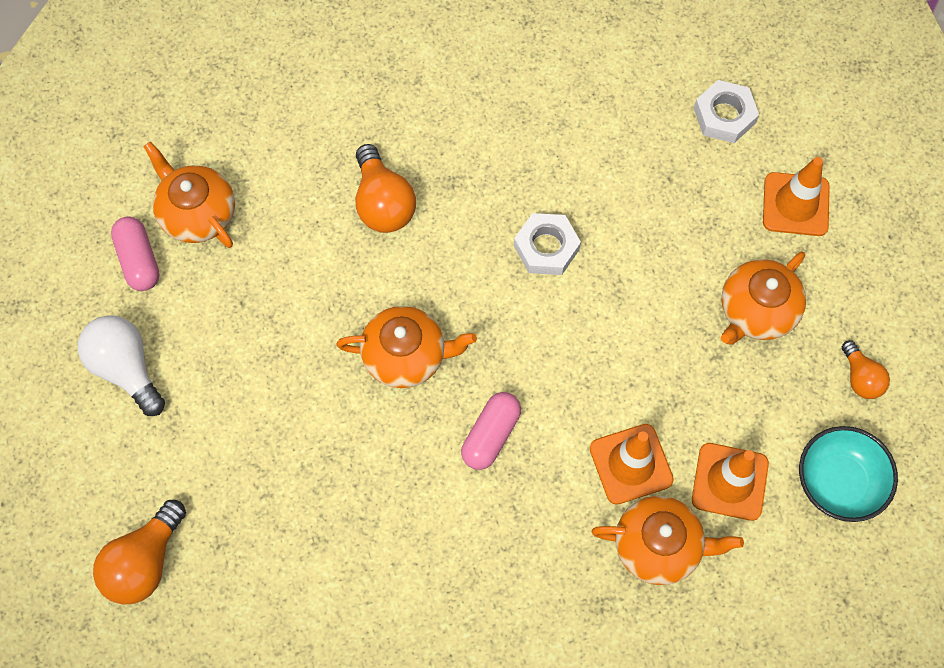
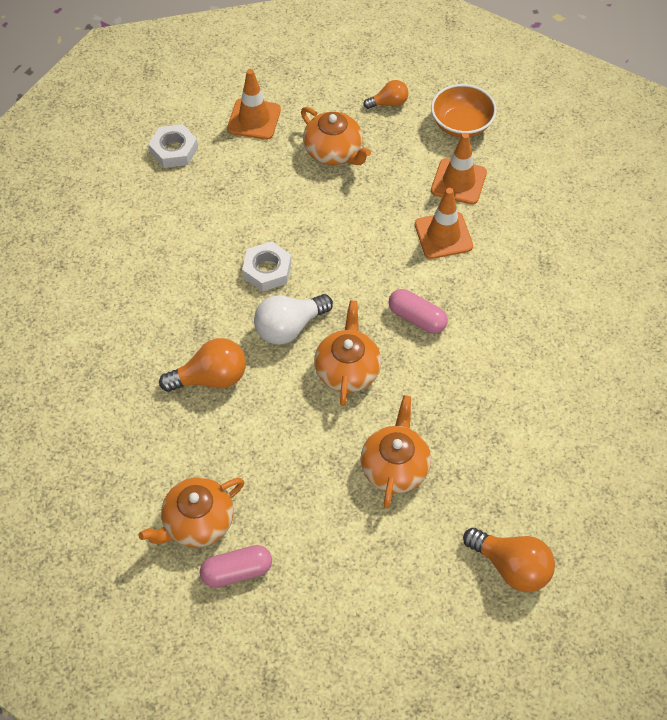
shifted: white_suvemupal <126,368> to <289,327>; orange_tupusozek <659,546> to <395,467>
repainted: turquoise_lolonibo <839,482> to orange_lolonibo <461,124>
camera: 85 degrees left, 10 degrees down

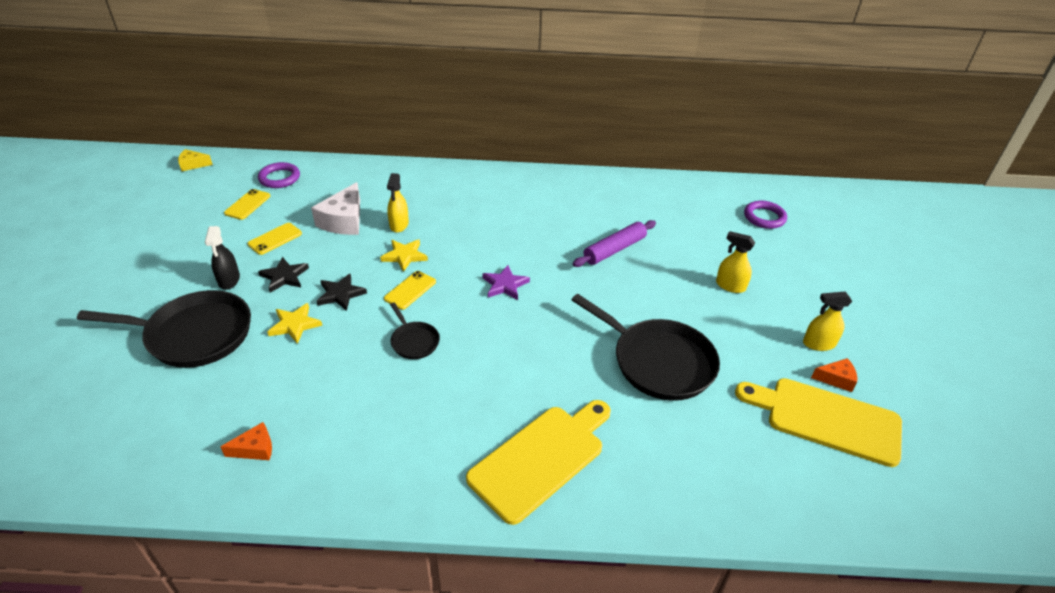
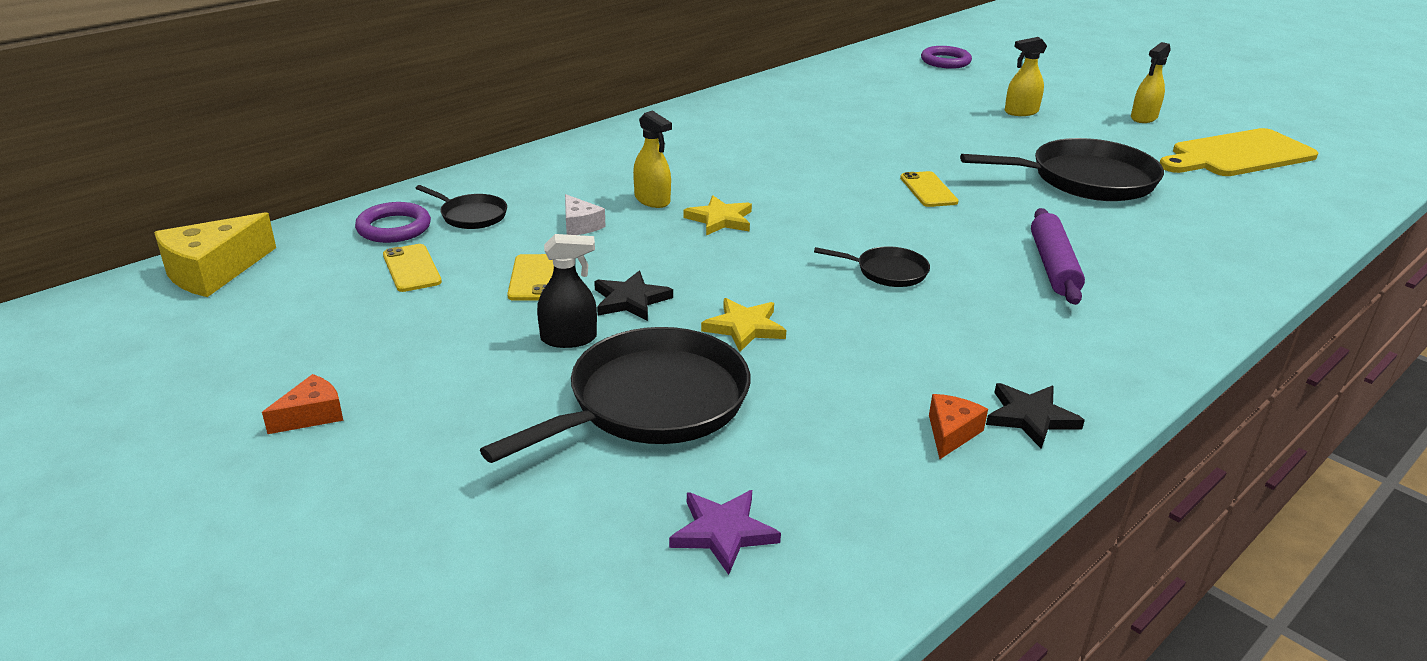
gone: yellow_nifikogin <541,458>
new: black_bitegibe <471,215>
shifted: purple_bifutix <614,250> to <1053,266>; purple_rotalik <505,285> to <723,532>; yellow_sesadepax <410,290> to <928,190>; black_rotalik <340,294> to <1030,417>; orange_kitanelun <836,379> to <312,415>
rotated: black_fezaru <229,280> = <569,339> 45 degrees counterclockwise
scaled: yellow_kitanelun <193,165> = <213,271> x1.83; white_kitanelun <344,221> = <580,225> x0.55
camera: 45 degrees left, 10 degrees down

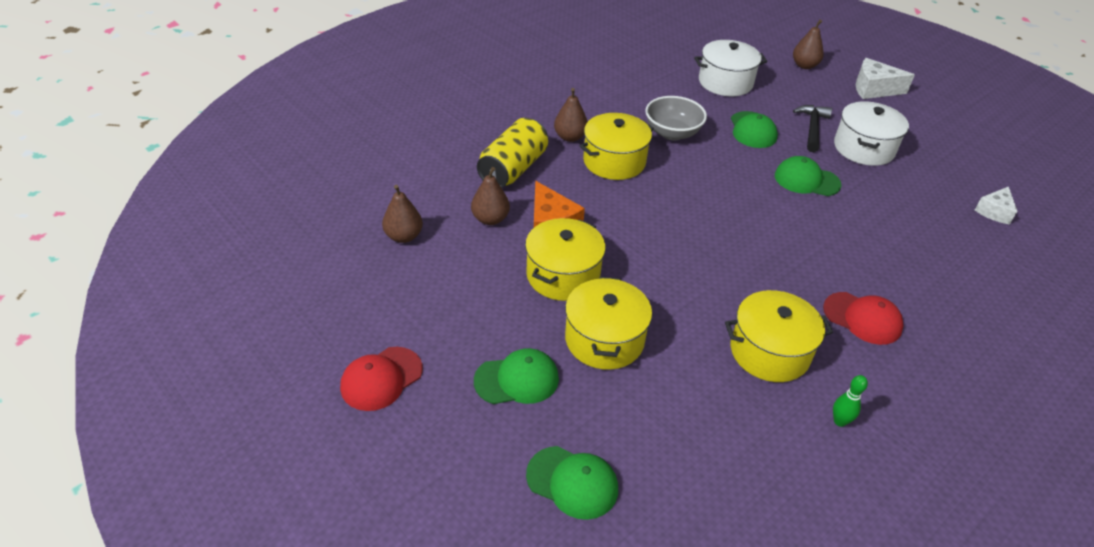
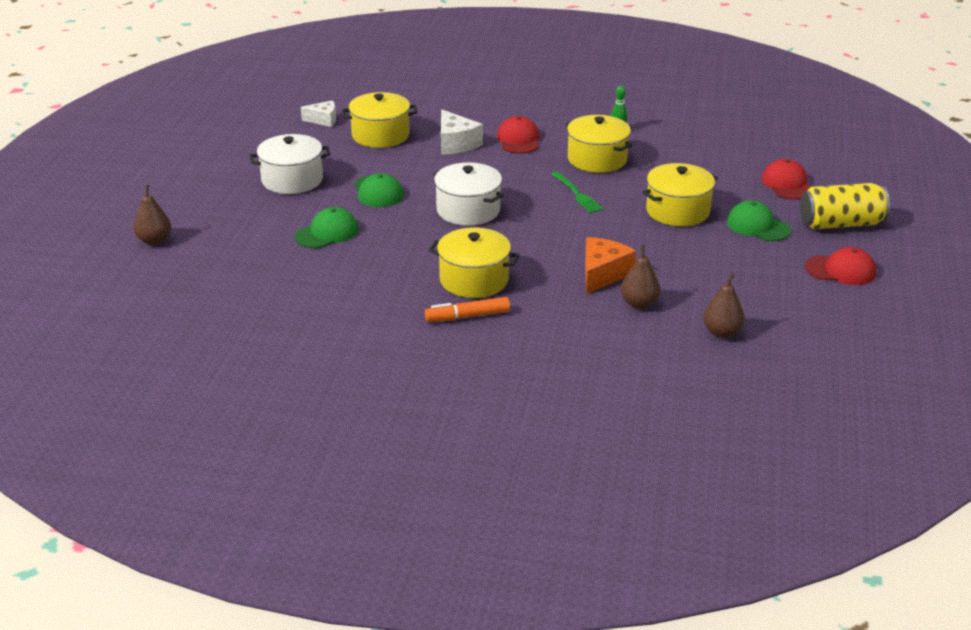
gone: grey_lolonibo <672,133>; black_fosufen <812,128>
new: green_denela <577,194>
shifted: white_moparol <725,82> to <468,210>; white_kitanelun <873,89> to <456,143>; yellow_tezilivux <513,169> to <841,224>; yellow_moparol <563,275> to <380,135>
swapped: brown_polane <570,137> to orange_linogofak <467,316>
repainted: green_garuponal <572,482> to red_garuponal <787,184>
camera: 125 degrees left, 10 degrees down

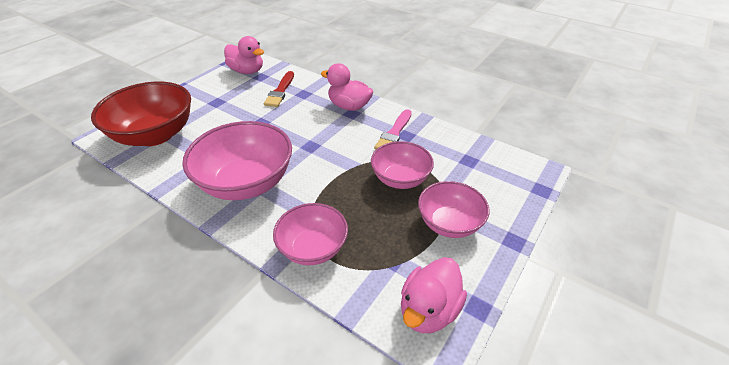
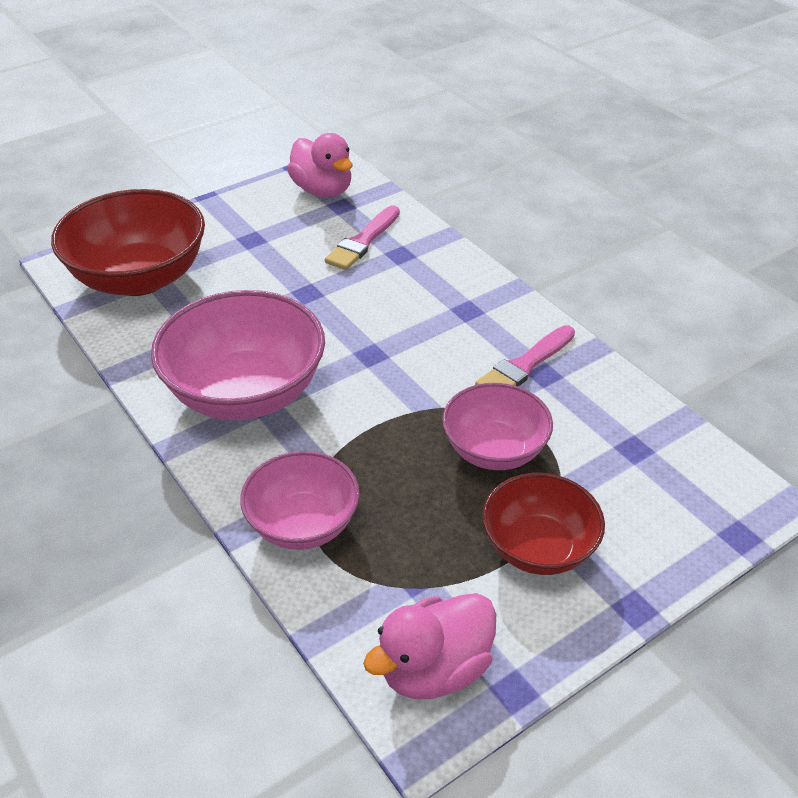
gone: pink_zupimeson <349,106>
repainted: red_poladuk <280,91> to pink_poladuk <363,241>; pink_lolonibo <449,223> to red_lolonibo <538,548>
camera: 20 degrees right, 0 degrees up

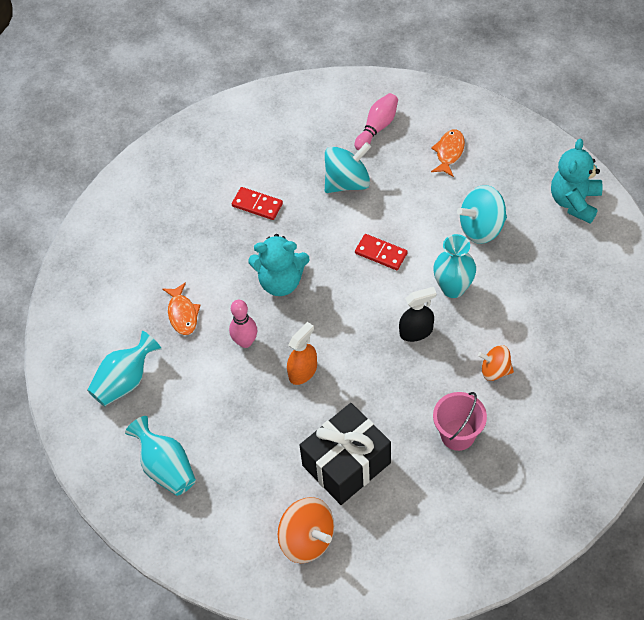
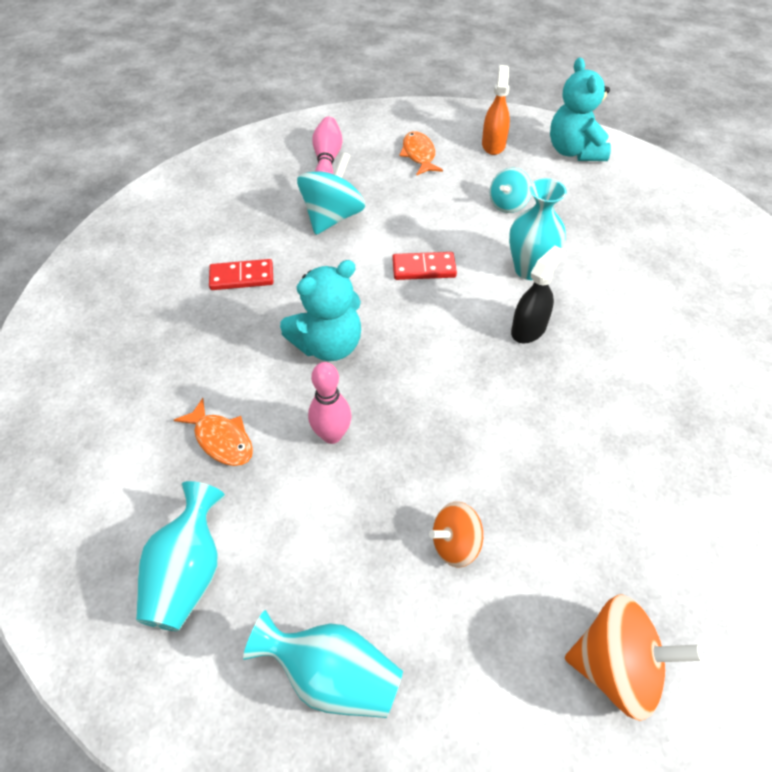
gone: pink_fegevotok <458,434>; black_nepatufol <346,464>
shifted: orange_fezaru <303,371> to <493,145>; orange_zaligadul <495,370> to <455,544>
scaled: turquoise_zaligadul <481,227> = <508,204> x0.62
camera: 35 degrees left, 5 degrees down

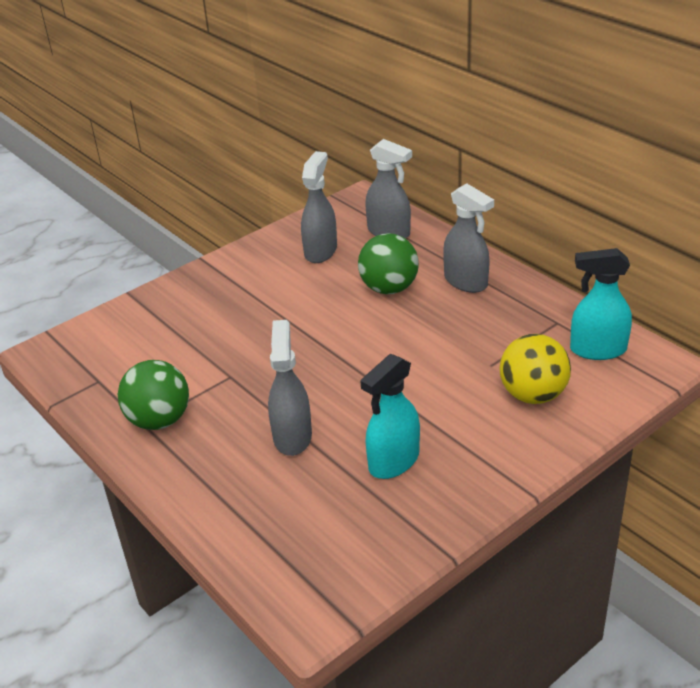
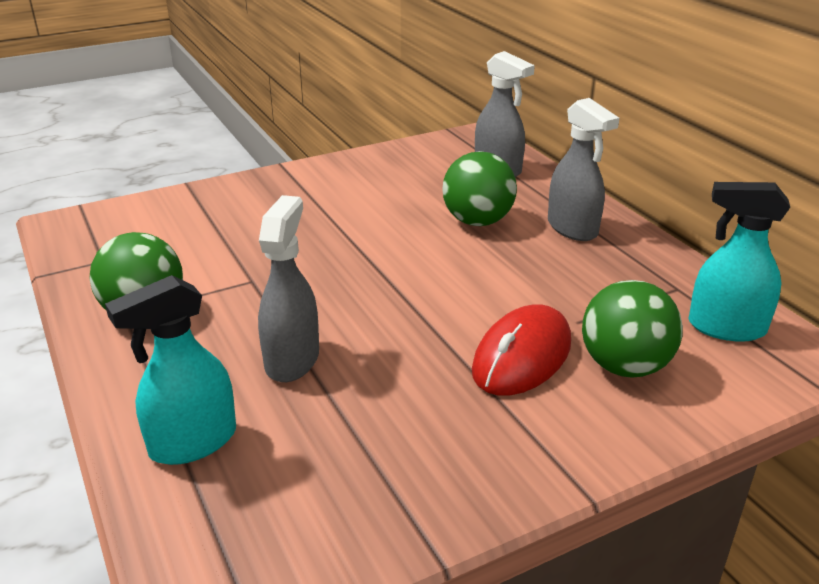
gone: grey_fezaru <321,251>
new: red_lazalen <522,357>
shifted: turquoise_fezaru <393,462> to <192,442>
repainted: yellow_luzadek <533,395> to green_luzadek <624,366>
camera: 10 degrees right, 5 degrees down

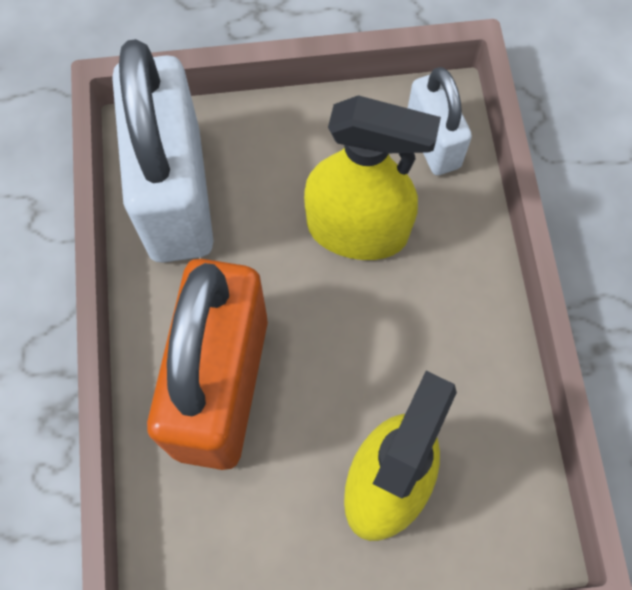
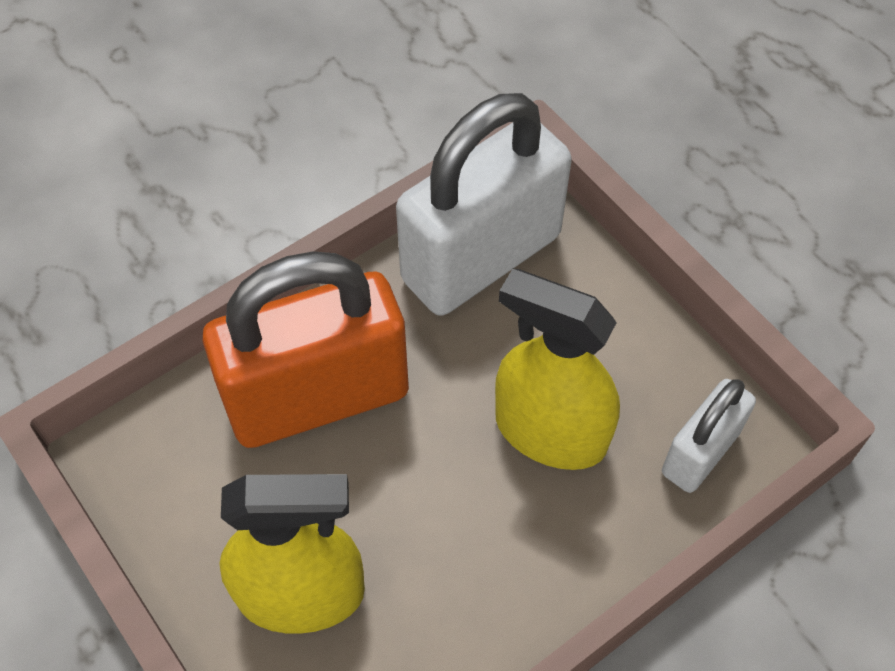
rotated: yellow_fezaru <357,230> = <550,432> 135 degrees clockwise
camera: 60 degrees right, 10 degrees down

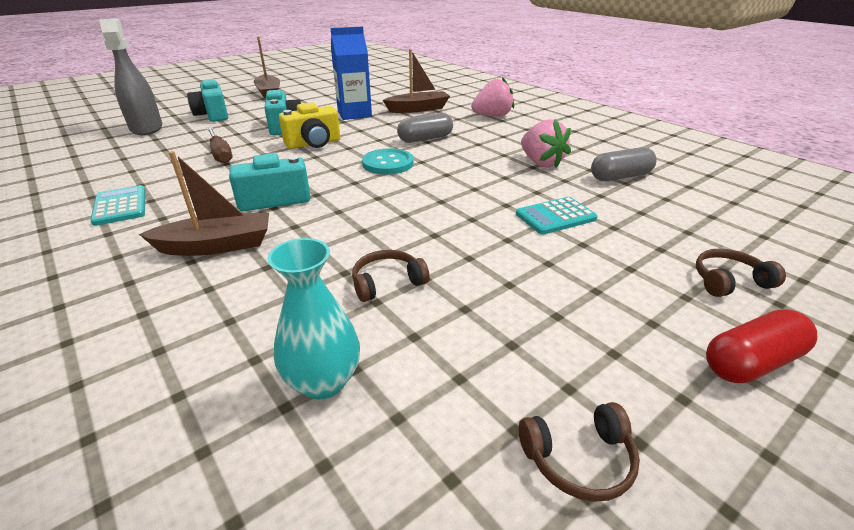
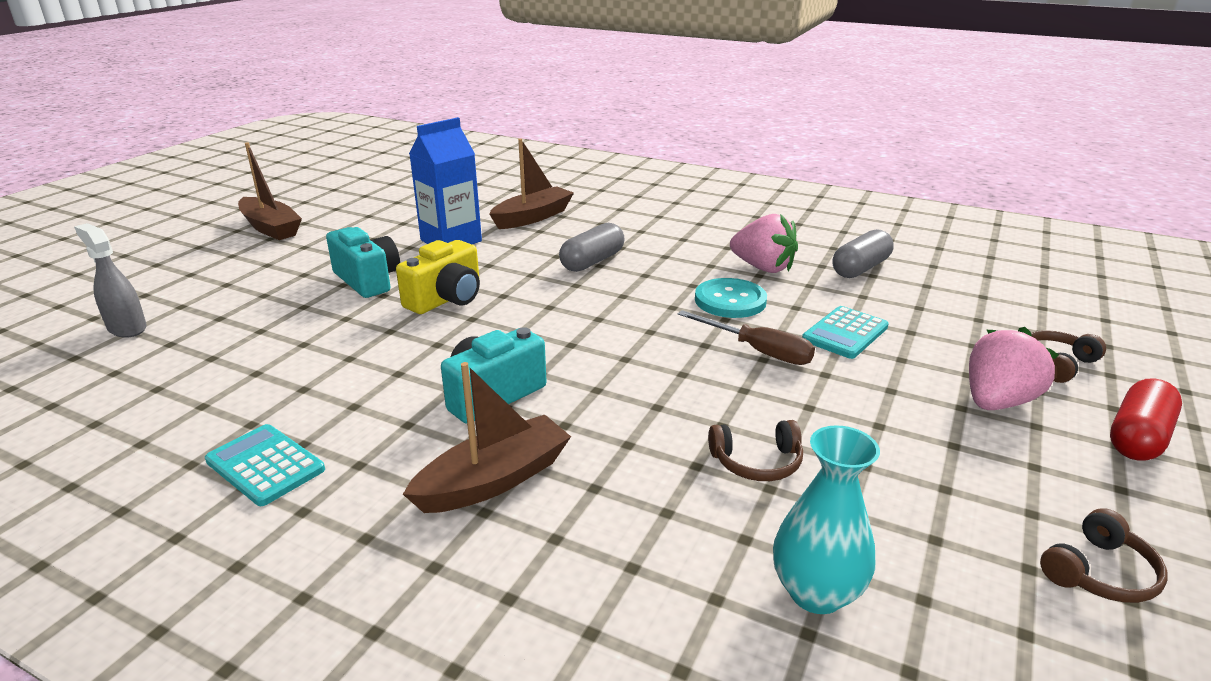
gone: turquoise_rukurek <213,115>
shifted: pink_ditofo <492,116> to <997,402>; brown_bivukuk <220,154> to <758,351>; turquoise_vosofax <388,163> to <730,300>
rotated: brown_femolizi <387,282> = <757,462> 135 degrees counterclockwise
scaled: grey_fezaru <146,128> = <127,328> x0.63
camera: 25 degrees left, 5 degrees down

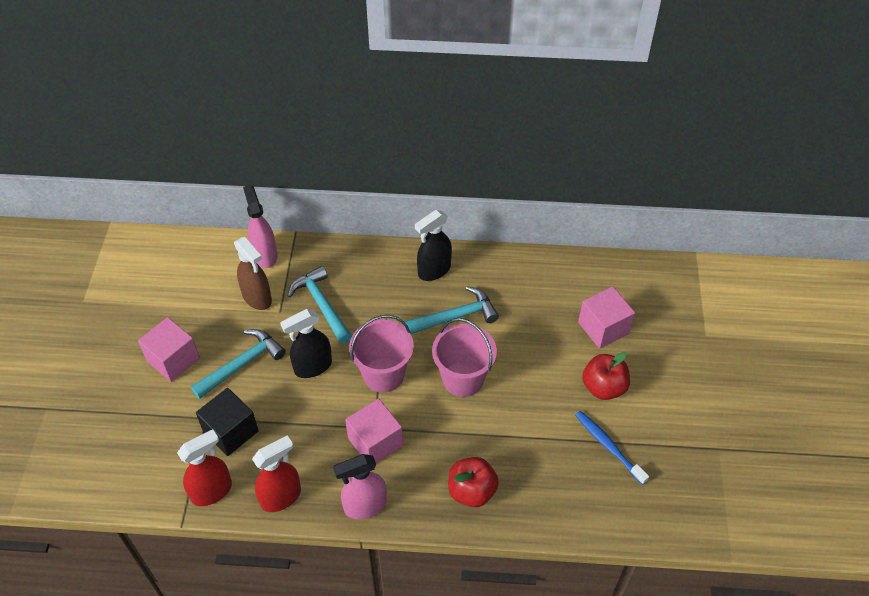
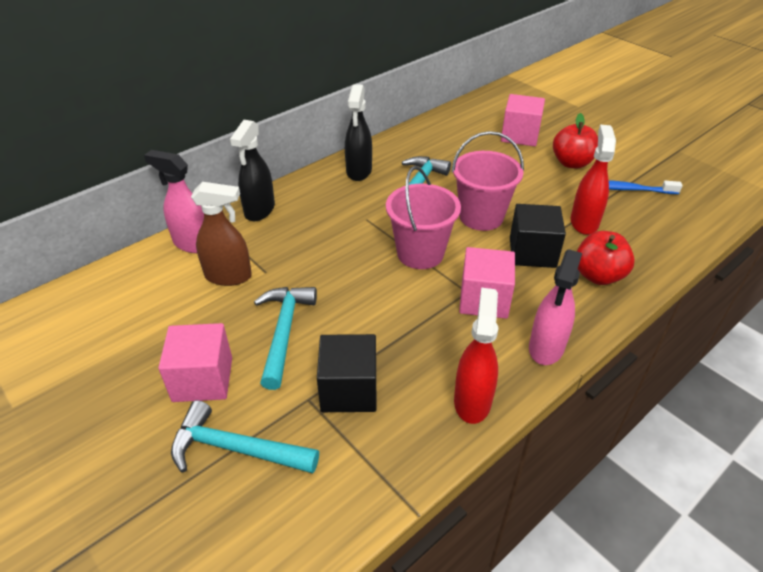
new: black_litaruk <532,252>
shifted: turquoise_fosufen <321,305> to <235,448>; black_fezaru <312,366> to <259,210>; red_fezaru <212,491> to <584,222>
camera: 45 degrees left, 10 degrees down

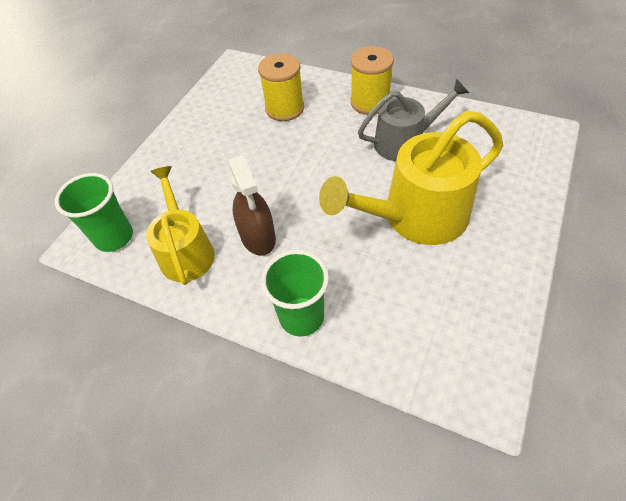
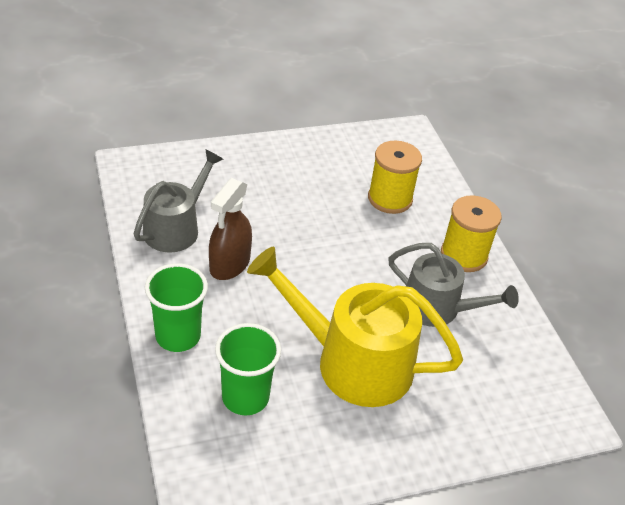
shifted: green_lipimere <114,237> to <245,397>
repainted: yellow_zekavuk <186,251> to grey_zekavuk <176,228>
camera: 40 degrees right, 10 degrees down

